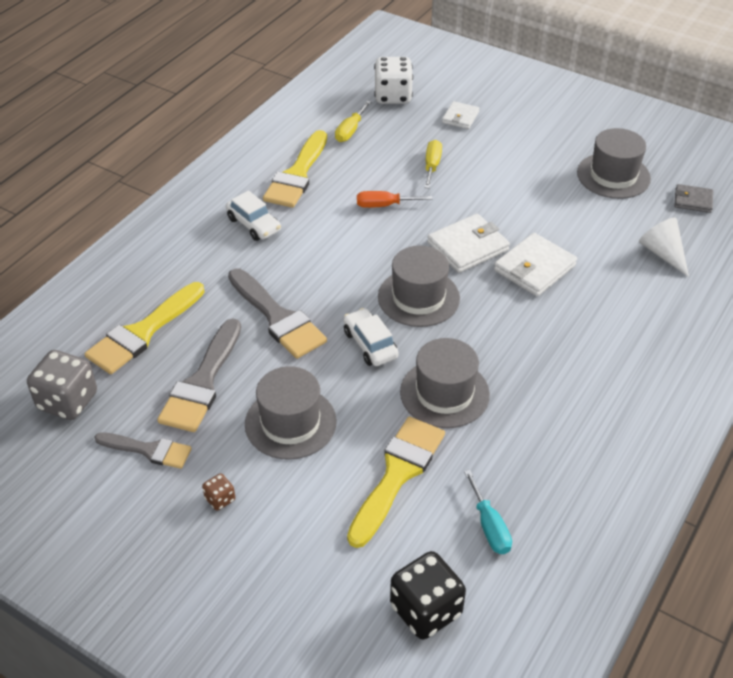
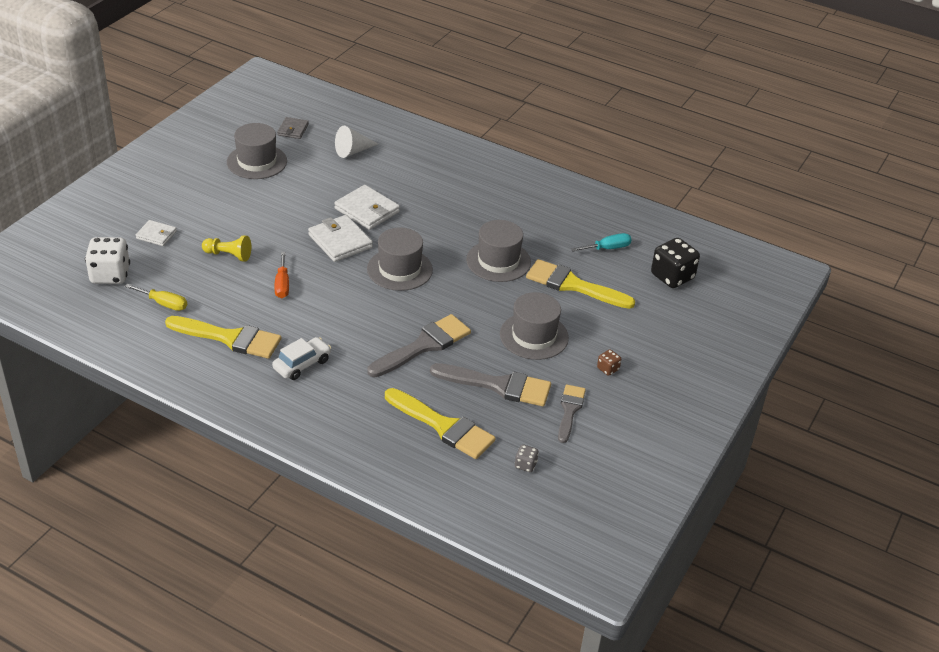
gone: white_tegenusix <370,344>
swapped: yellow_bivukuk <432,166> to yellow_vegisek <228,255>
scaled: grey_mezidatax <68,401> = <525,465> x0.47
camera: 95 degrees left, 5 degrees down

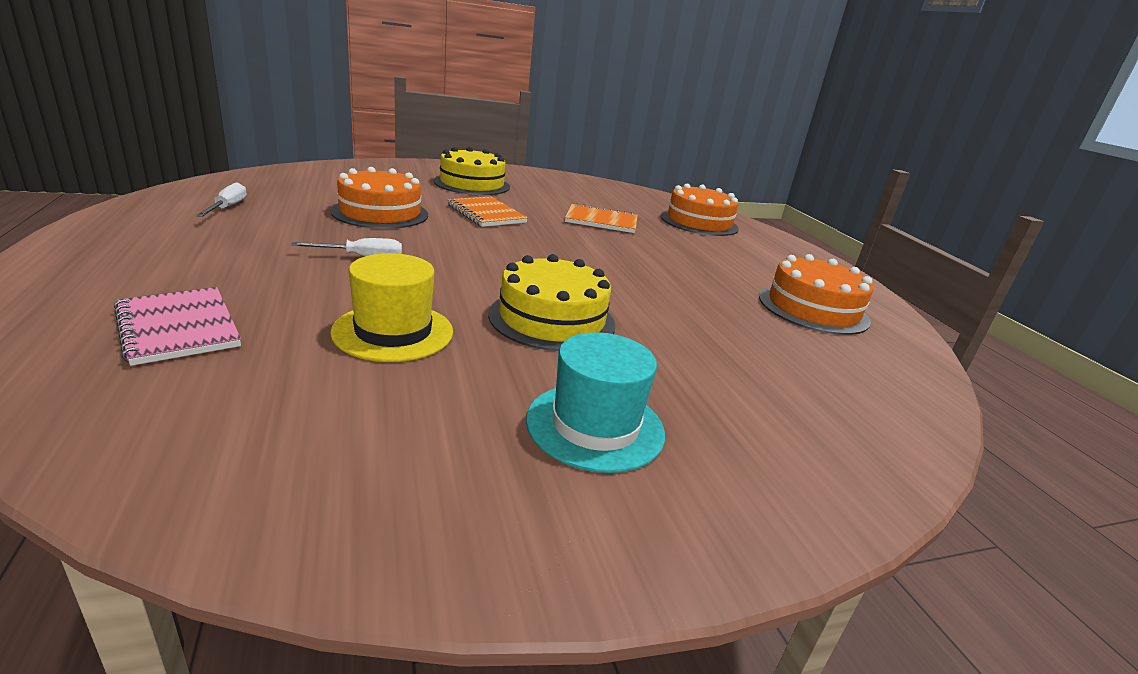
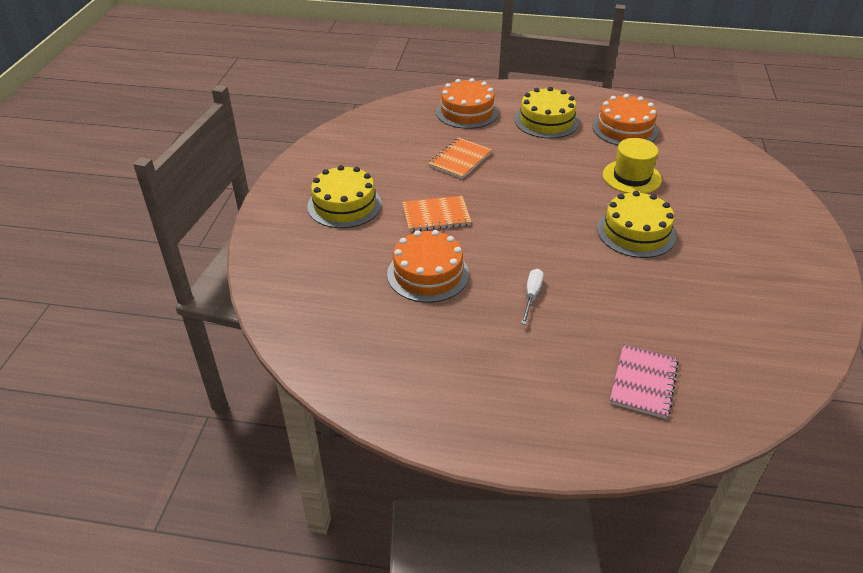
gone: white_bivukuk <228,207>; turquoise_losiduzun <595,426>
new: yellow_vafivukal <546,121>
shifted: yellow_losiduzun <393,332> to <631,177>
rotated: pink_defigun <178,327> = <643,382> 60 degrees counterclockwise
camera: 60 degrees left, 15 degrees up

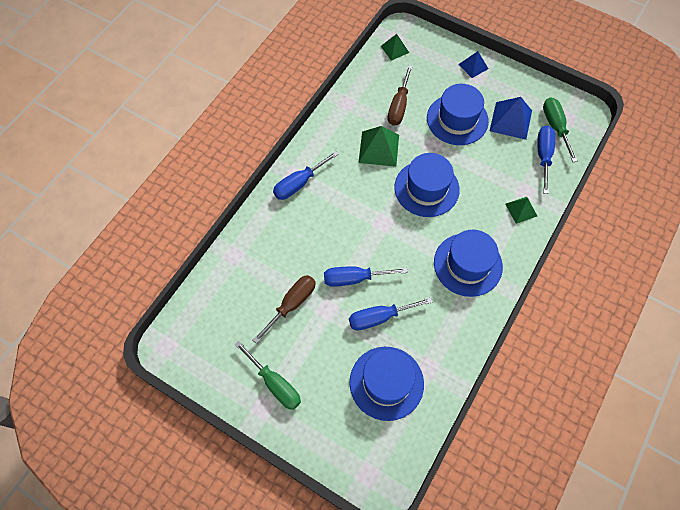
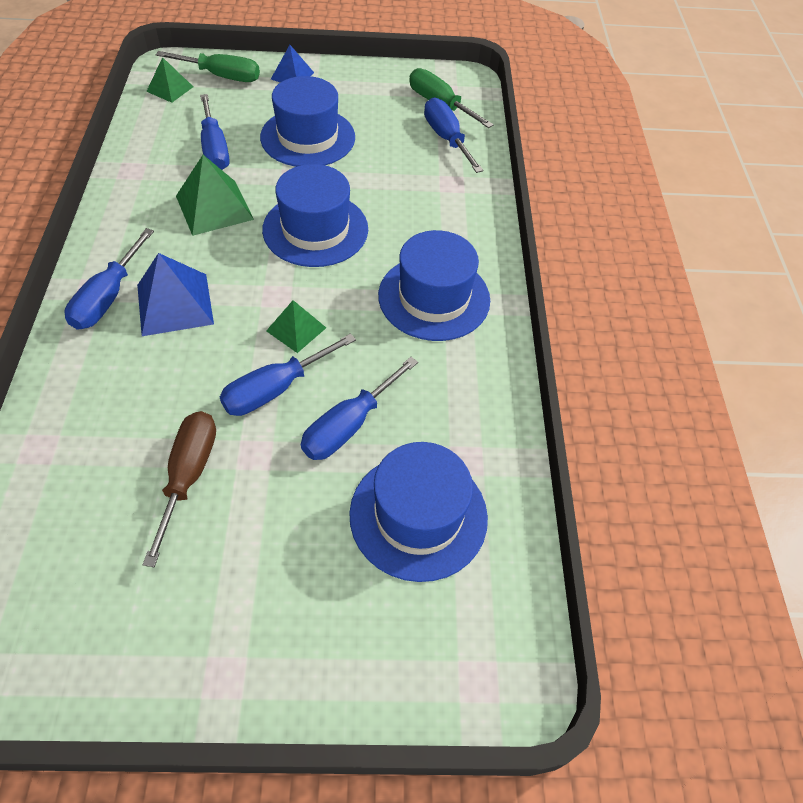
shifted: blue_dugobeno <511,120> to <175,304>; green_dugobeno <521,210> to <296,329>; green_bivukuk <275,384> to <222,76>
repainted: brown_bivukuk <399,106> to blue_bivukuk <214,149>
camera: 35 degrees left, 10 degrees down

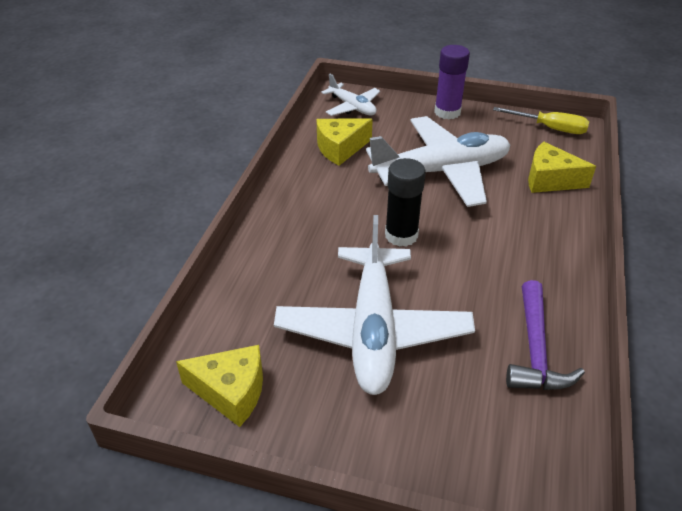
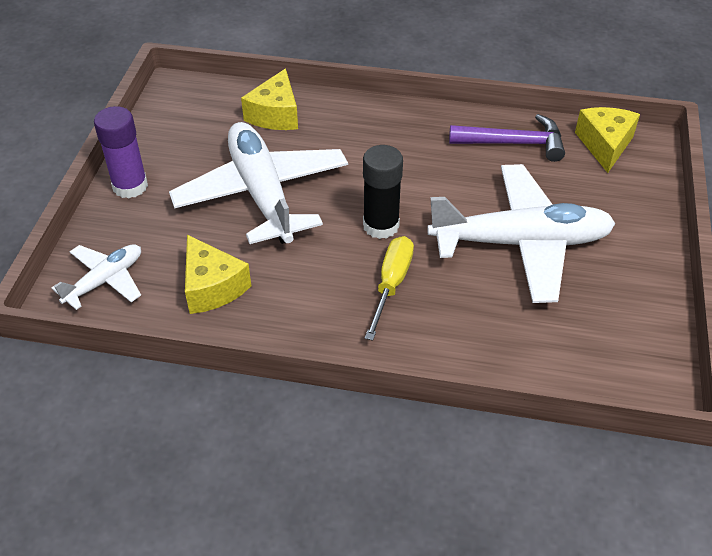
shifted: yellow_bivukuk <550,128> to <391,284>; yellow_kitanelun <231,392> to <605,145>
camera: 95 degrees left, 5 degrees up

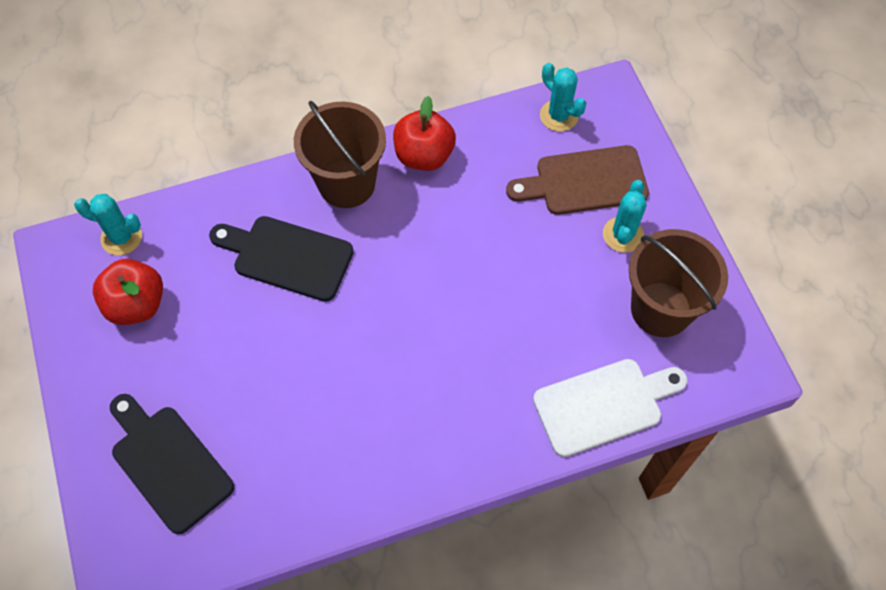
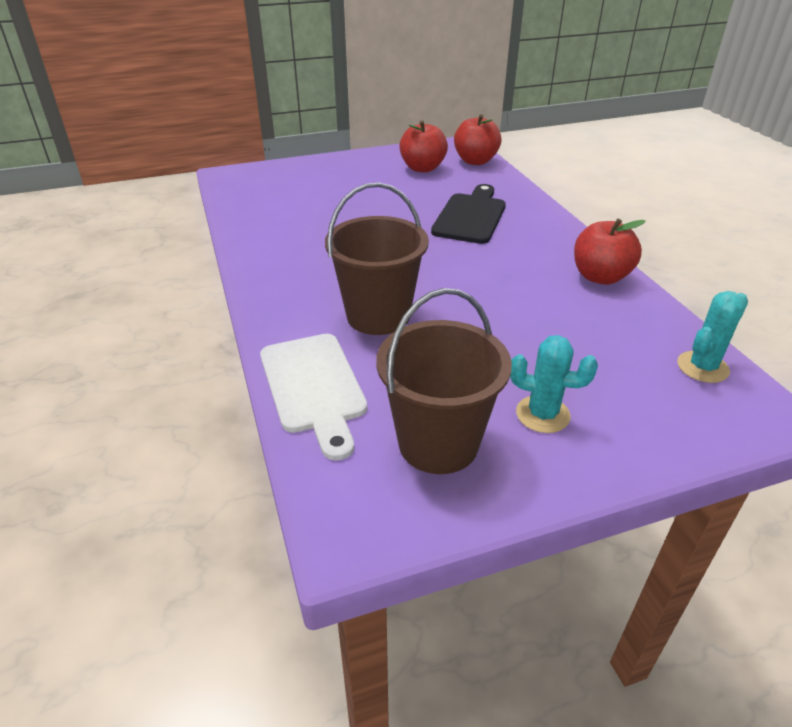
gone: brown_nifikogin <585,182>; black_nifikogin <168,463>
shifted: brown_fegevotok <347,183> to <378,316>
swapped: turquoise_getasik <121,237> to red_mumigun <475,161>
camera: 90 degrees right, 25 degrees down

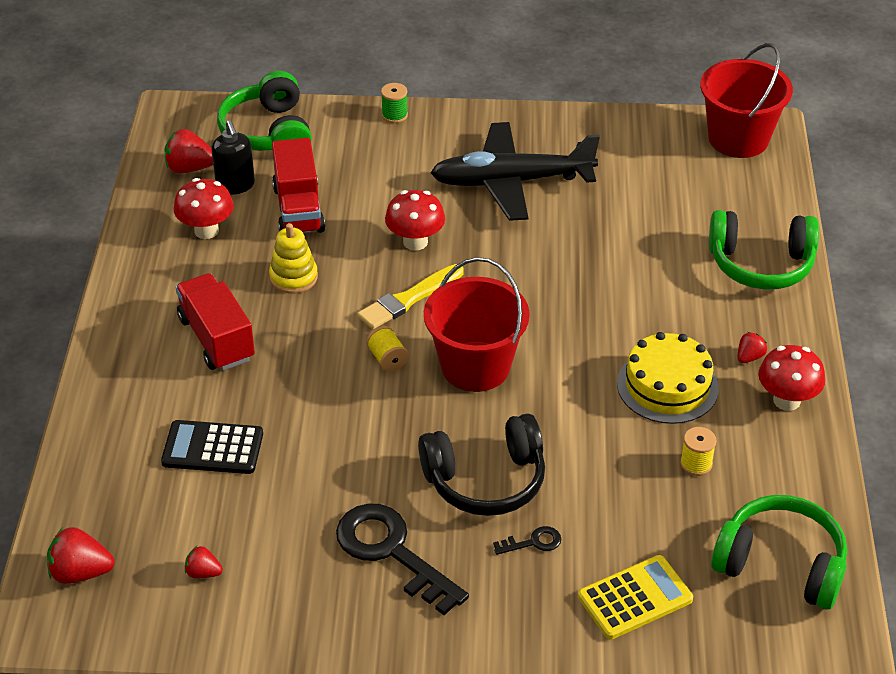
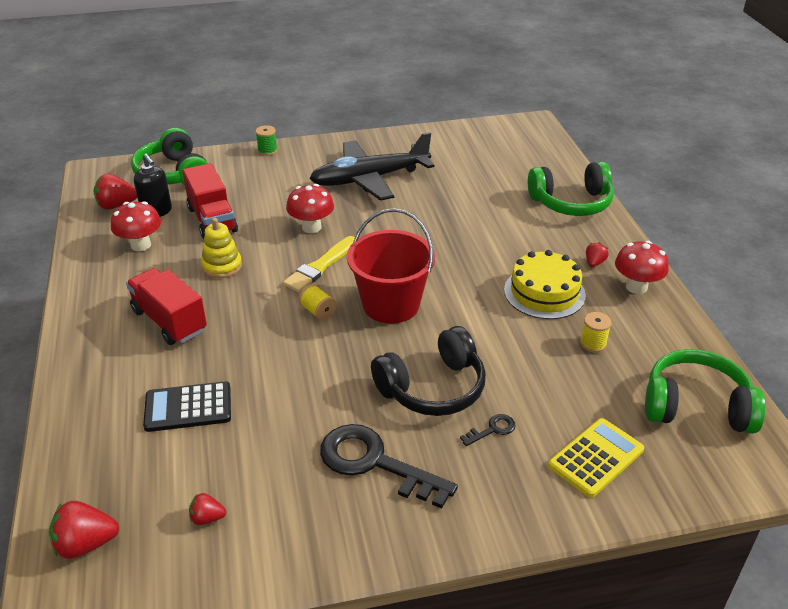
gone: red_fegevotok <738,139>
camera: 15 degrees left, 5 degrees down

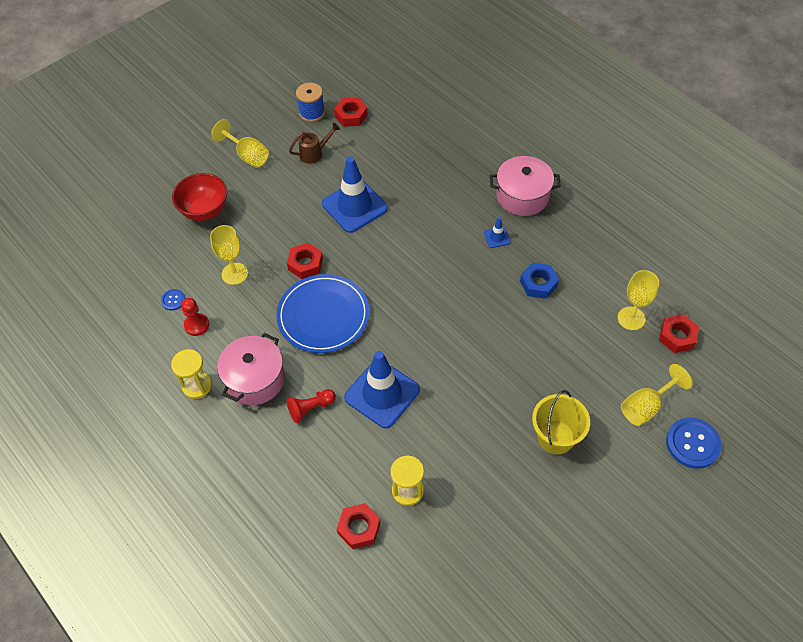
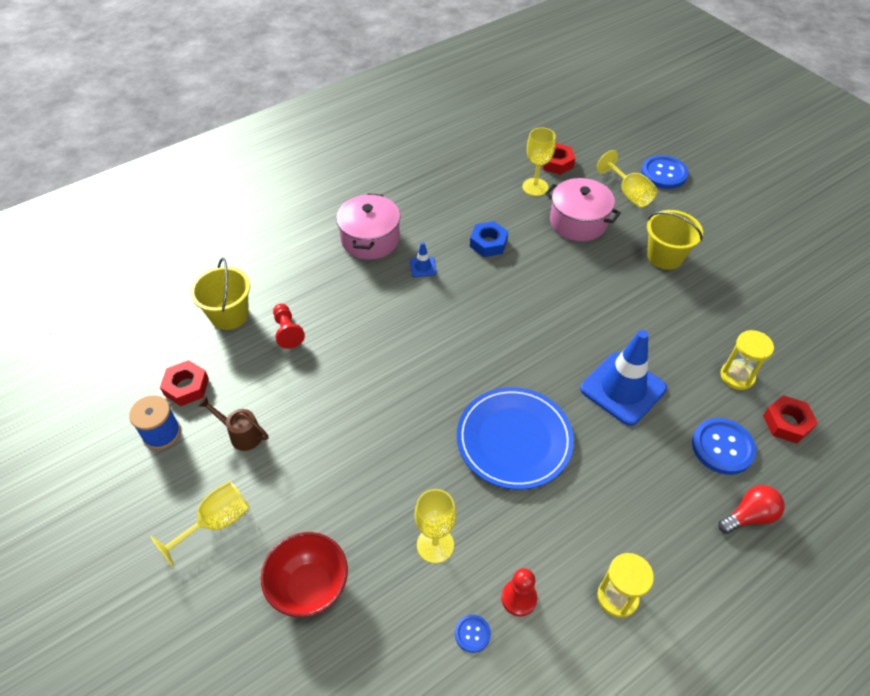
gone: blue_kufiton <354,206>; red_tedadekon <305,264>
new: yellow_fegevotok <229,315>; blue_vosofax <722,447>; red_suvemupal <749,516>
shifted: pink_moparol <255,379> to <578,222>; red_vegisek <310,408> to <287,331>
rotated: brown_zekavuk <314,153> = <241,434> 45 degrees counterclockwise
camera: 85 degrees left, 5 degrees down

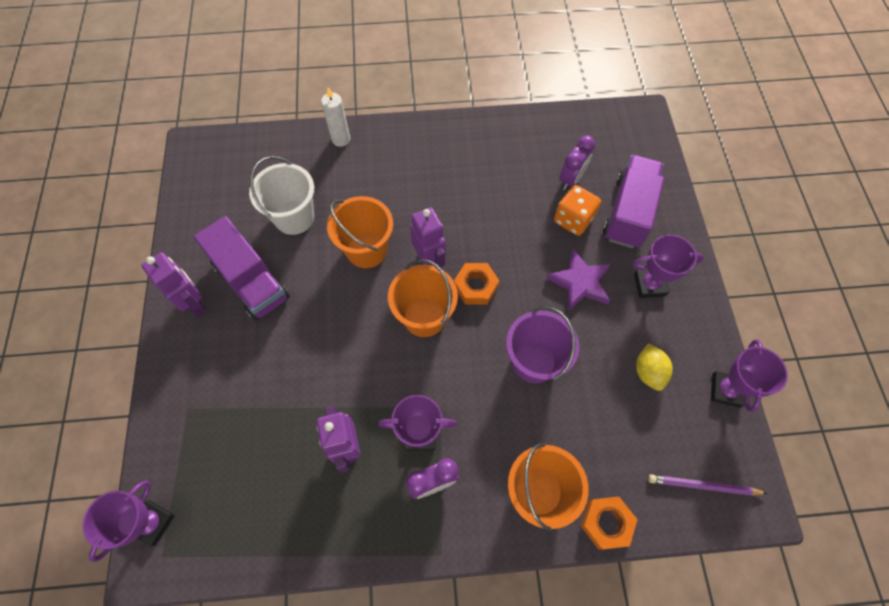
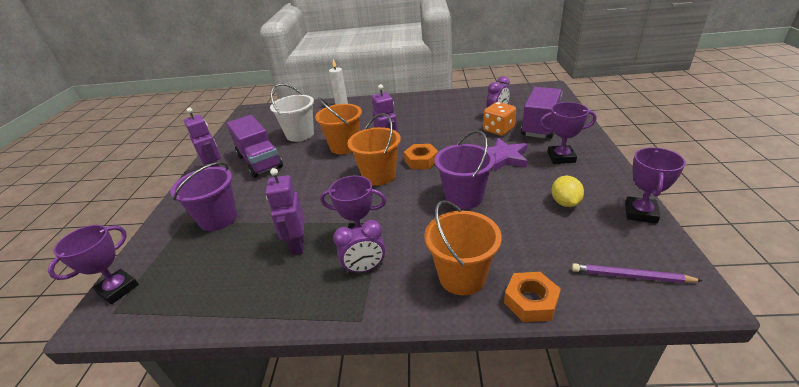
new: purple_fegevotok <218,219>
camera: 10 degrees right, 30 degrees down

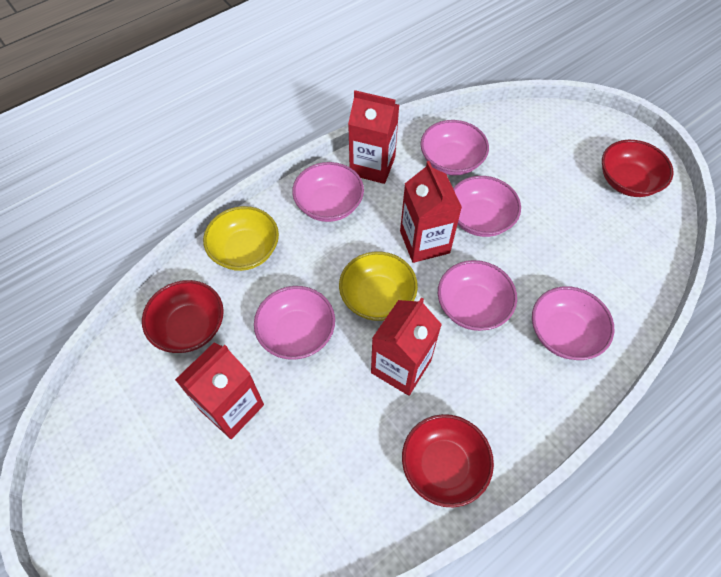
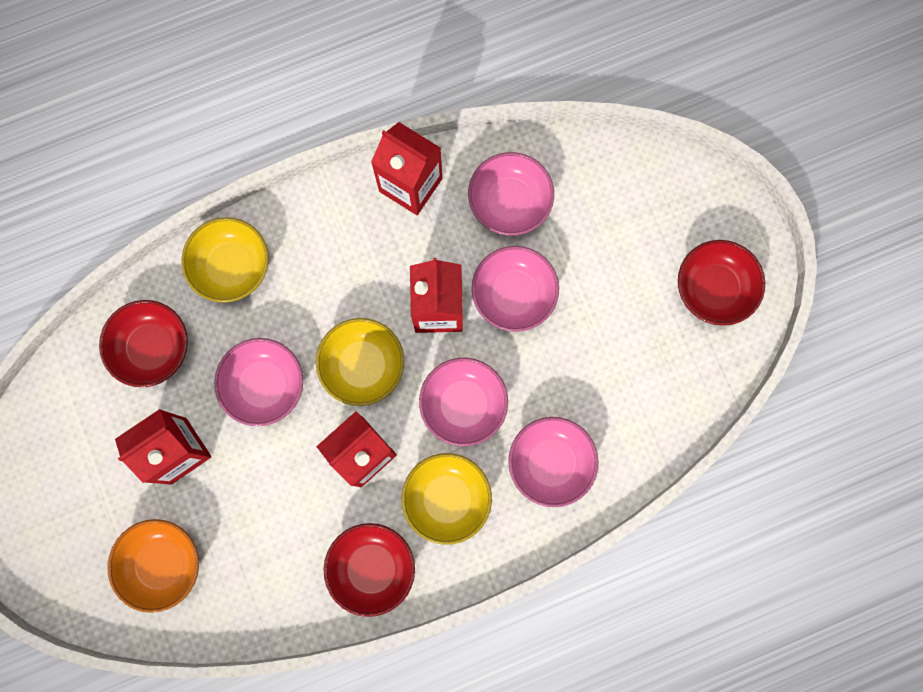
gone: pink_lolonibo <329,204>
new: yellow_lolonibo <447,498>; orange_lolonibo <162,563>
camera: 15 degrees right, 20 degrees up

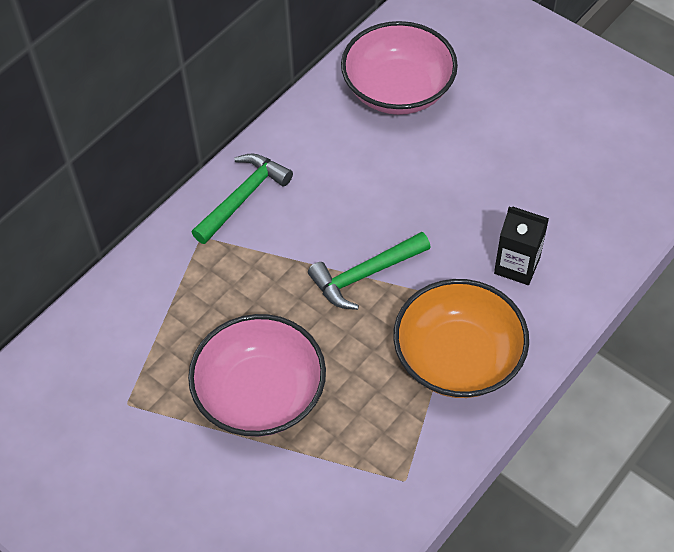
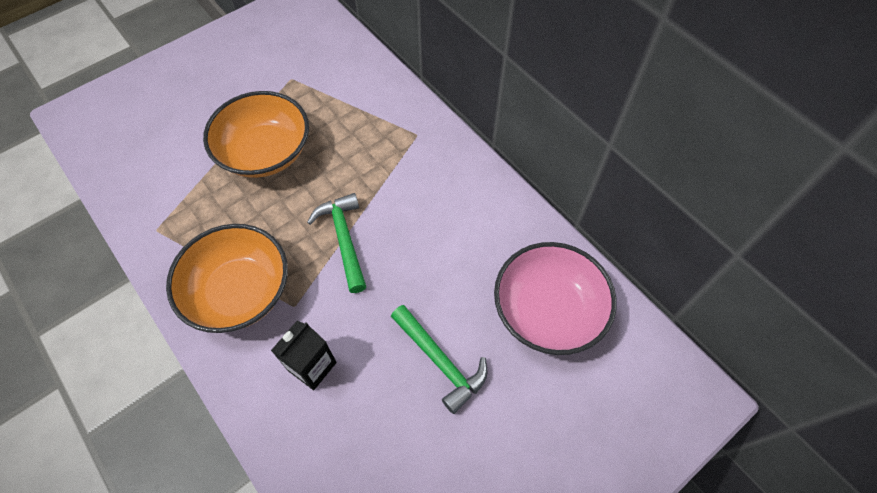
shifted: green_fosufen <243,197> to <440,361>
repainted: pink_lolonibo <260,394> to orange_lolonibo <265,152>
camera: 100 degrees right, 5 degrees up

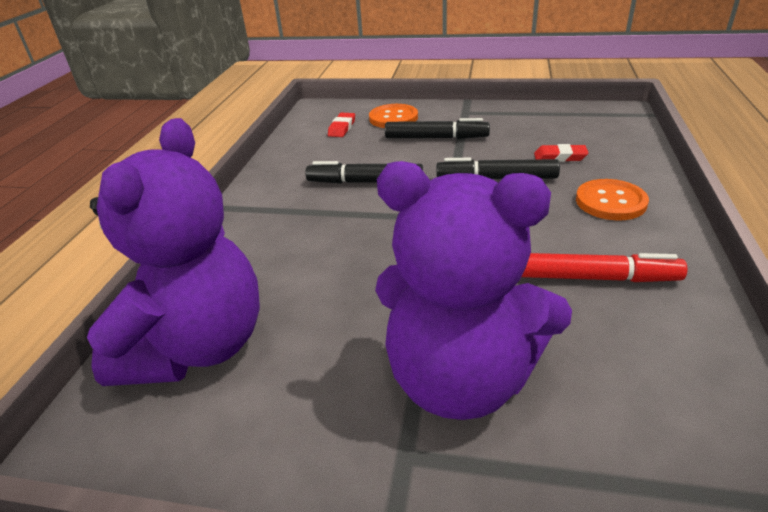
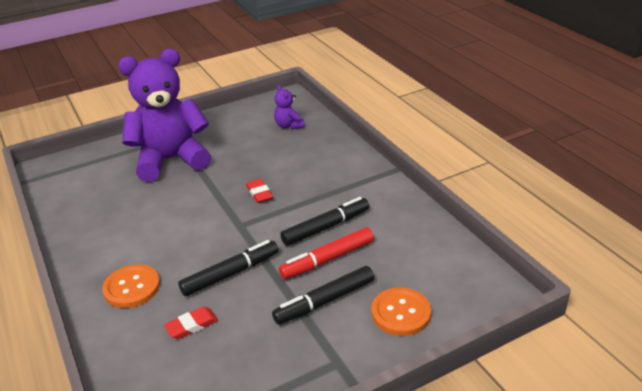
shifted: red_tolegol <342,128> to <259,193>; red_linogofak <596,278> to <327,259>
scaled: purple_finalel <198,347> = <289,125> x0.41
camera: 140 degrees right, 0 degrees up

